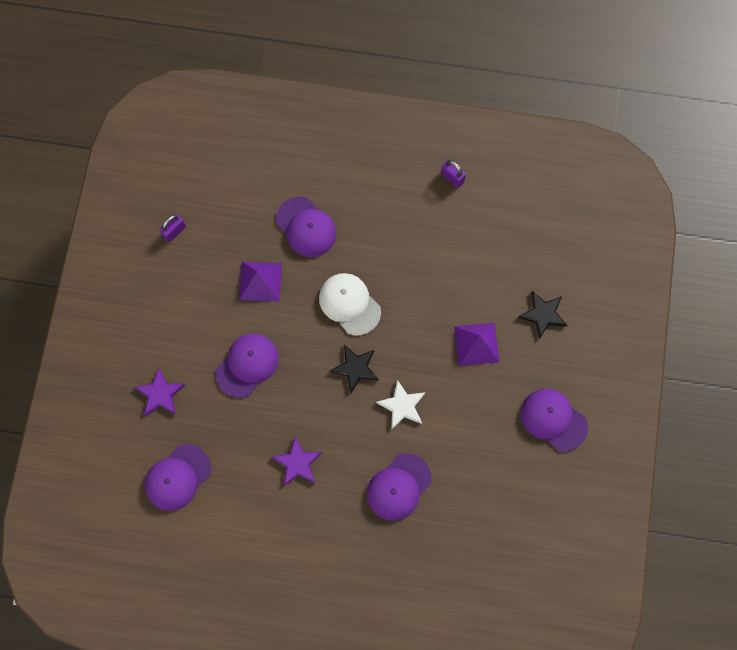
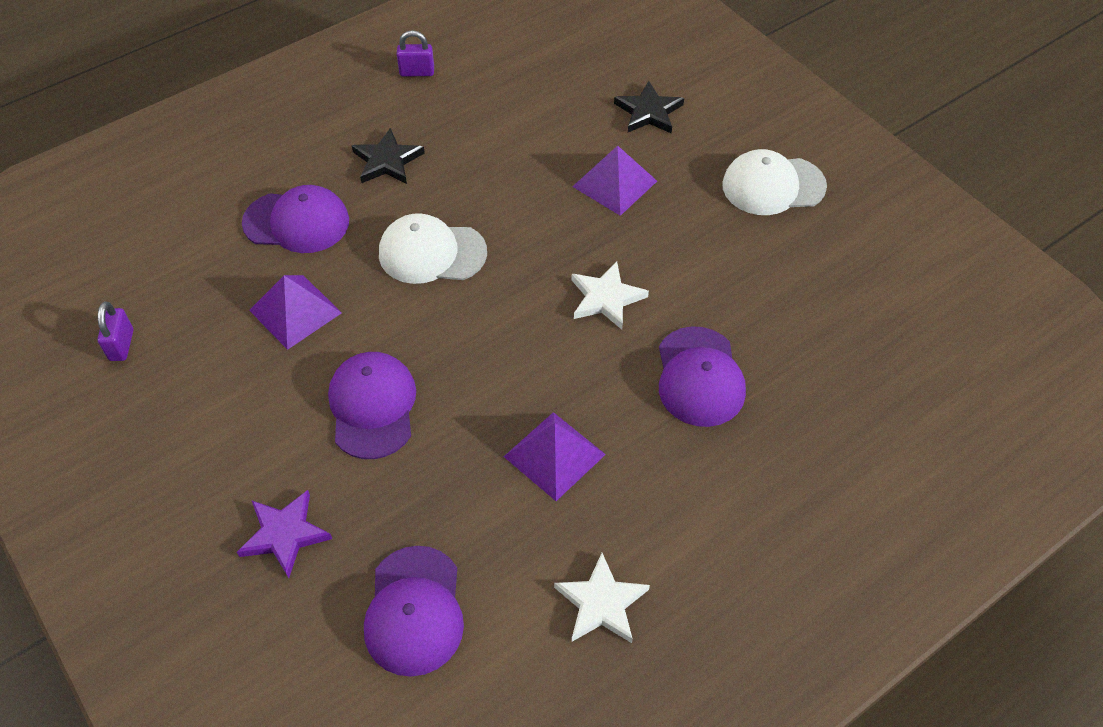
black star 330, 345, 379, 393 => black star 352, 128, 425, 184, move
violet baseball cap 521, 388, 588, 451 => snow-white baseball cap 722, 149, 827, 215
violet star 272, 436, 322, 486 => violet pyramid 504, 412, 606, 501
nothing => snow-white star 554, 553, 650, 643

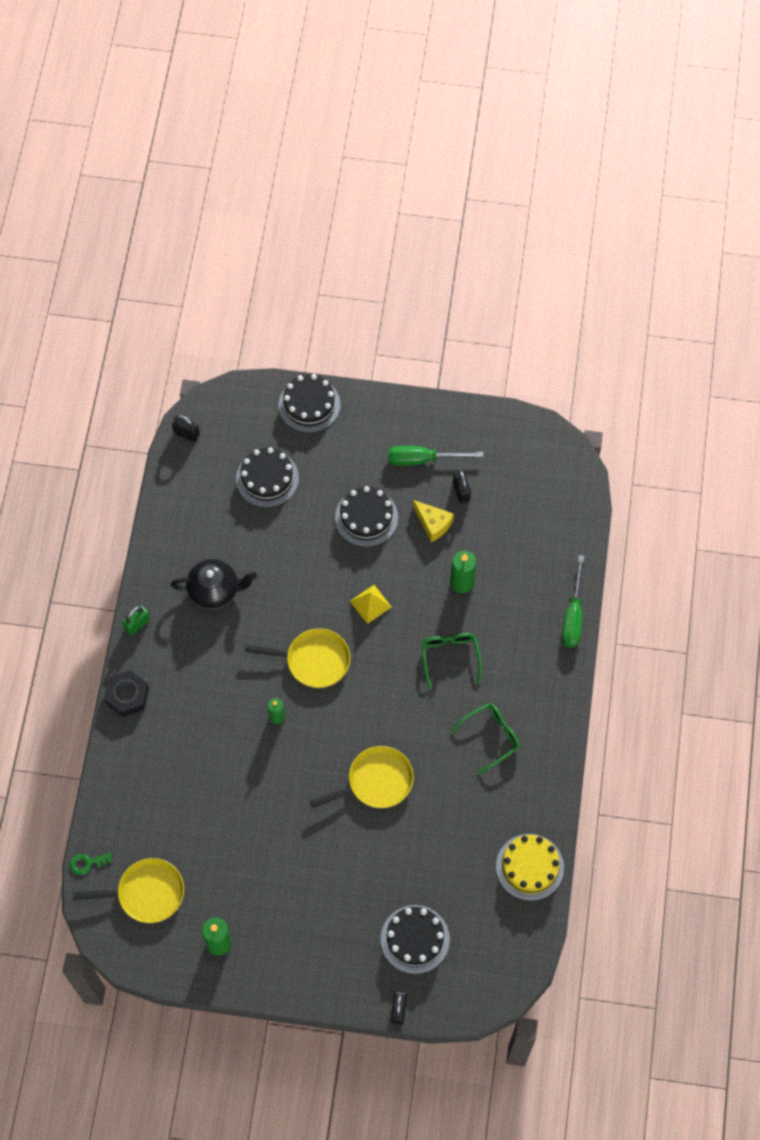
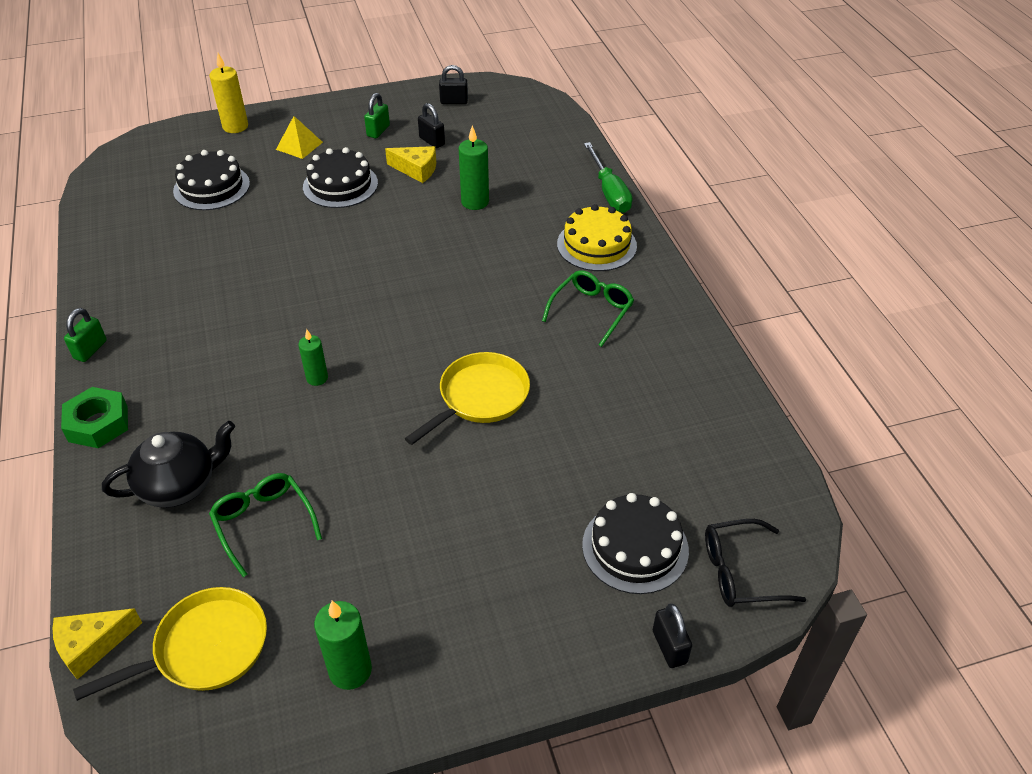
black layer cake 279, 374, 340, 433 => bright yellow candle 209, 53, 248, 133
black small lock 172, 415, 200, 442 => black small lock 439, 65, 468, 104, move
leaf-green screwdriver 388, 446, 484, 466 => leaf-green small lock 364, 93, 390, 138
black china teapot 171, 559, 257, 610 => black china teapot 102, 421, 235, 508, move
bright yellow pyramid 350, 585, 392, 624 => bright yellow pyramid 276, 116, 323, 159, move
bright yellow pan 245, 628, 350, 688 => nothing
leaf-green eyeglasses 422, 633, 482, 689 => leaf-green eyeglasses 209, 473, 322, 577, move
black hex nut 104, 670, 149, 717 => leaf-green hex nut 61, 387, 128, 448
bright yellow layer cake 496, 834, 564, 901 => bright yellow layer cake 557, 204, 637, 271, move
leaf-green key 70, 853, 112, 875 => bright yellow cheese wedge 52, 608, 142, 680
nothing => black eyeglasses 705, 519, 806, 607

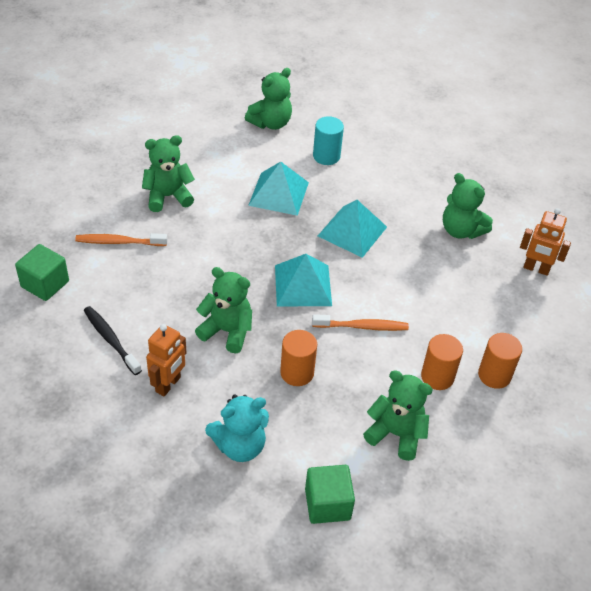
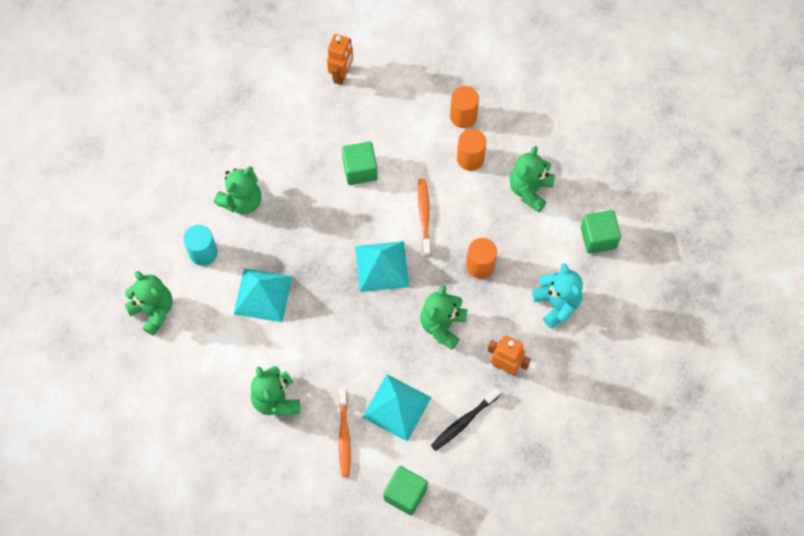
leaf-green teddy 443, 173, 493, 239 => leaf-green teddy 214, 166, 262, 214, move
turquoise pyramid 318, 200, 387, 258 => turquoise pyramid 362, 374, 432, 442, move
nothing => leaf-green solid cube 342, 142, 378, 185

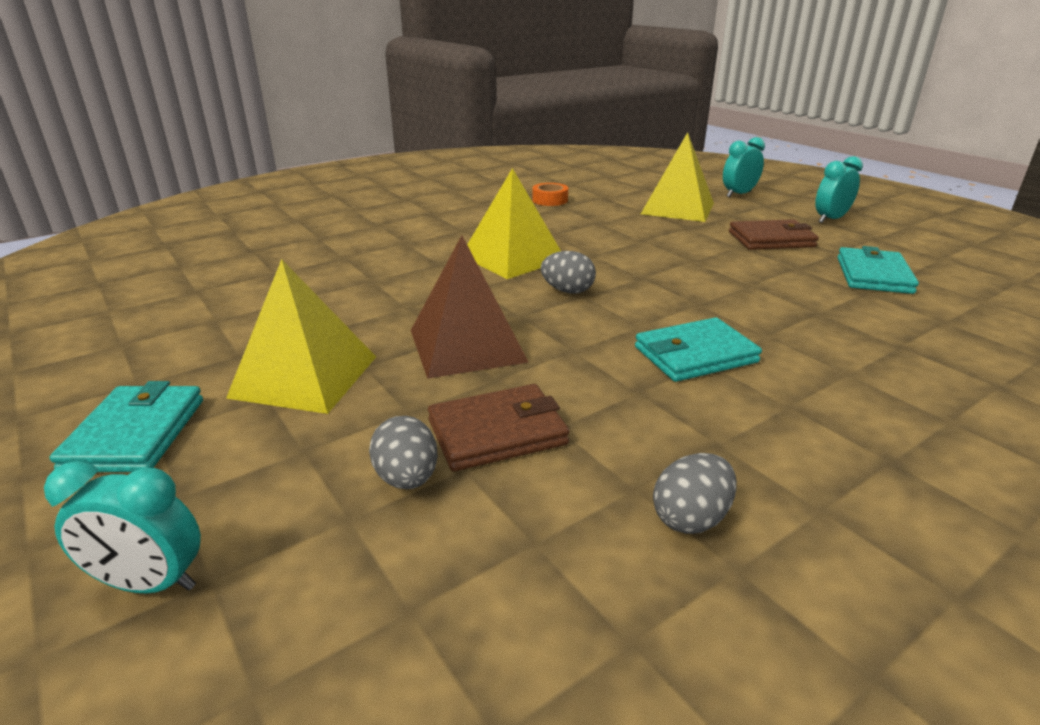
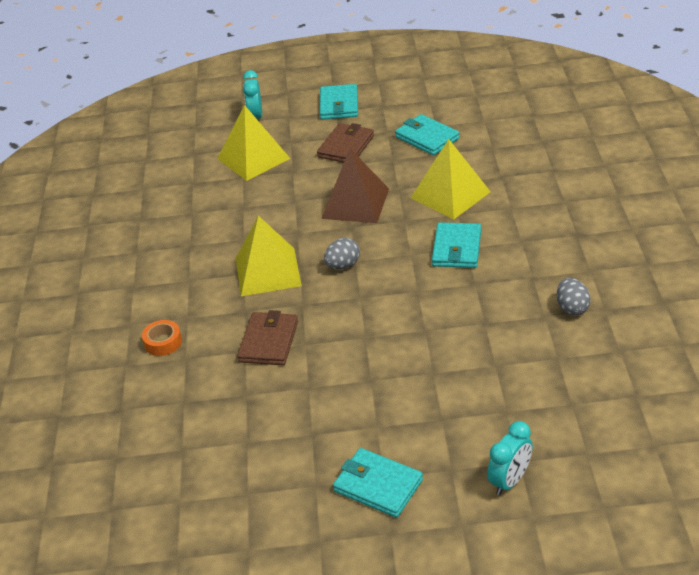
turquoise clock 815, 156, 863, 223 => turquoise billfold 320, 84, 358, 120
orange roll of tape 532, 183, 568, 206 => orange roll of tape 142, 320, 182, 356, move
dark brown pyramid 411, 235, 529, 379 => dark brown pyramid 321, 149, 389, 223, move
bright yellow pyramid 226, 259, 376, 414 => bright yellow pyramid 411, 139, 491, 219, move
dark brown billfold 428, 384, 570, 471 => dark brown billfold 237, 310, 298, 365, move
ash-grey egg shape 369, 416, 438, 489 => nothing

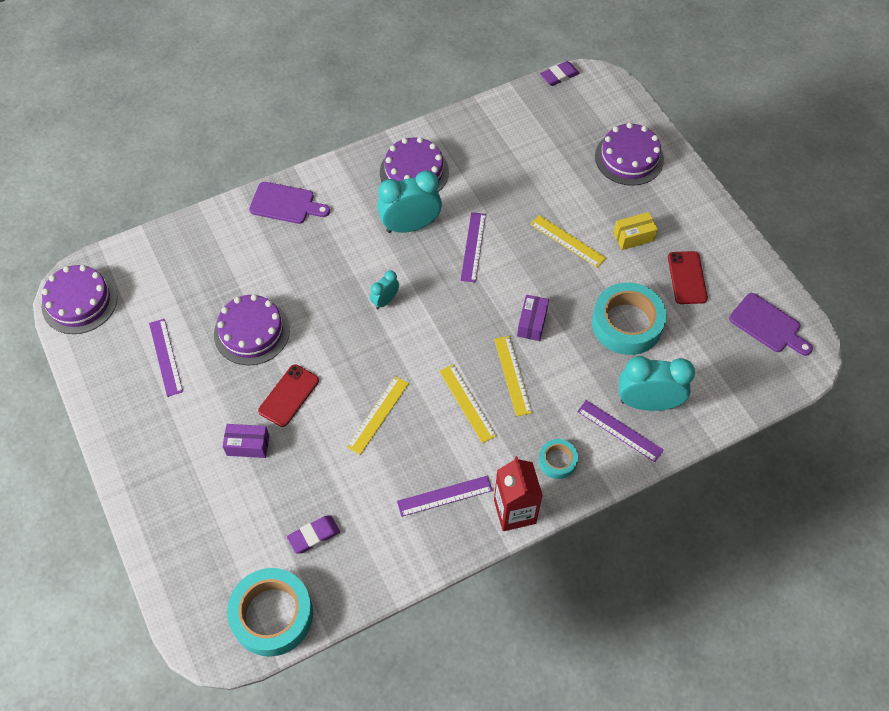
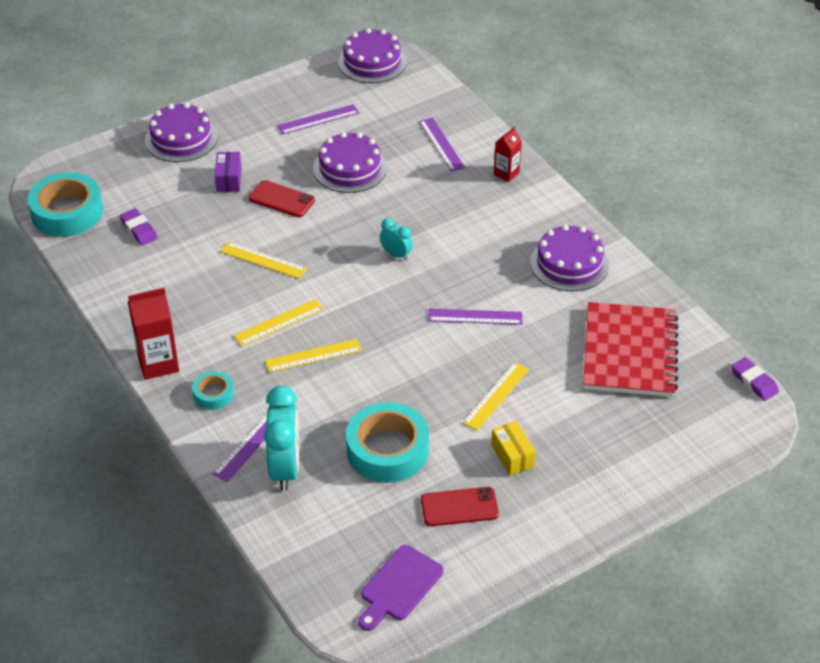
violet layer cake 595, 122, 664, 186 => violet layer cake 145, 103, 218, 162, move
turquoise clock 377, 171, 442, 233 => nothing
violet chopping board 249, 182, 330, 224 => crimson juice carton 494, 127, 522, 182
violet parcel 517, 295, 549, 341 => nothing
violet straightedge 397, 476, 493, 517 => violet straightedge 419, 118, 465, 172, move
nothing => crimson notepad 583, 302, 679, 397

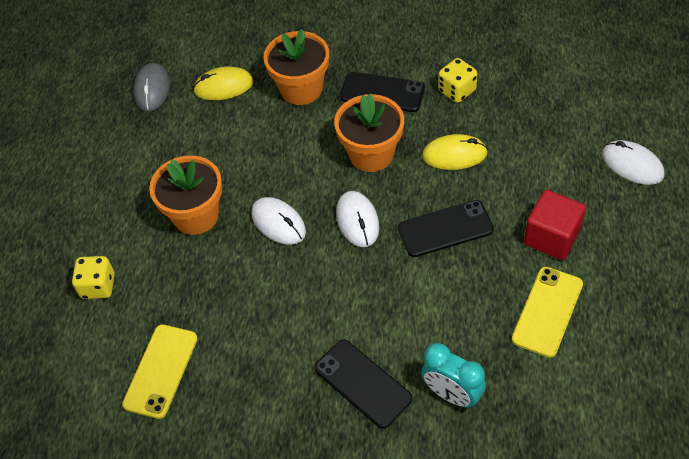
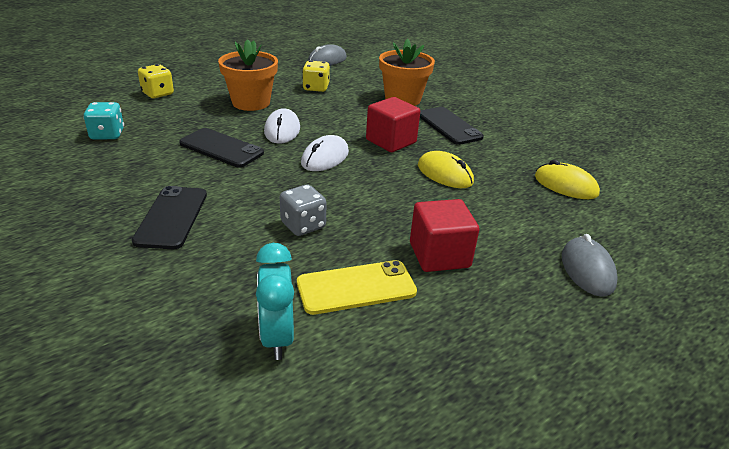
bright yellow dice 438, 58, 477, 103 => bright yellow dice 302, 60, 330, 92, move
bright yellow PC mouse 193, 66, 253, 100 => bright yellow PC mouse 535, 160, 600, 199, move
orange potted plant 334, 94, 404, 172 => crimson solid cube 366, 97, 420, 152
snow-white PC mouse 602, 140, 665, 185 => ash-grey PC mouse 561, 234, 618, 297
black smartphone 398, 200, 494, 257 => black smartphone 179, 128, 264, 167, move
bright yellow smartphone 122, 324, 198, 419 => turquoise dice 83, 102, 124, 140
turquoise clock 421, 343, 486, 408 => turquoise clock 256, 243, 294, 360, move
nothing => ash-grey dice 280, 184, 327, 236

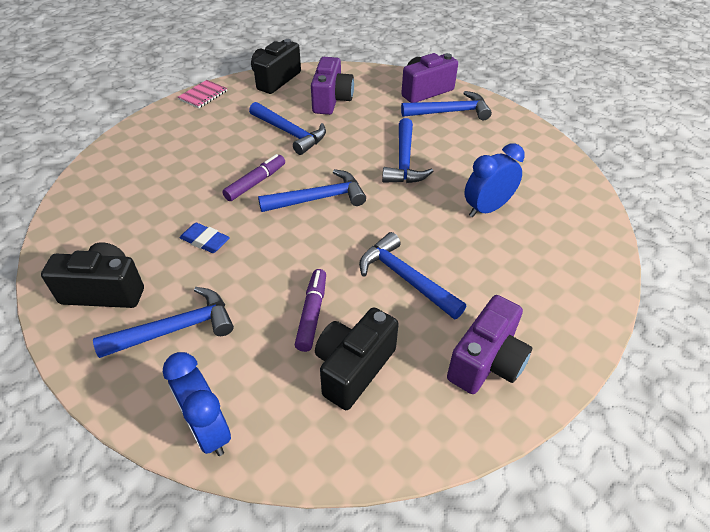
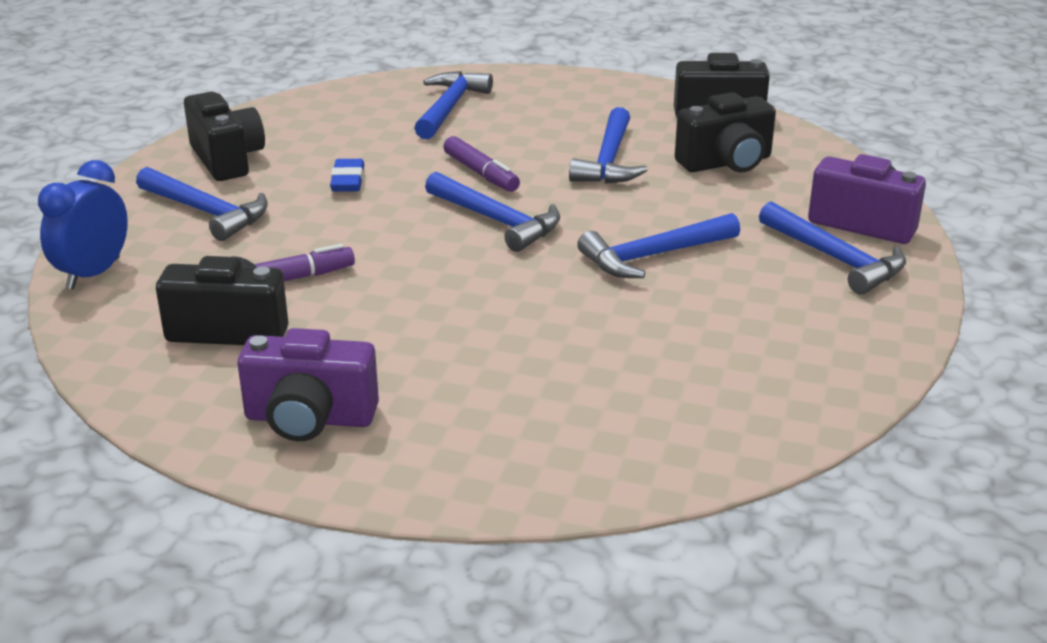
violet camera 311, 57, 354, 115 => black camera 675, 93, 776, 172
pink notepad 178, 80, 227, 108 => nothing
cobalt clock 464, 143, 525, 217 => nothing
violet marker pen 222, 154, 285, 201 => violet marker pen 444, 136, 520, 192, 45 degrees clockwise
cobalt hammer 359, 232, 466, 320 => cobalt hammer 414, 71, 493, 139, move

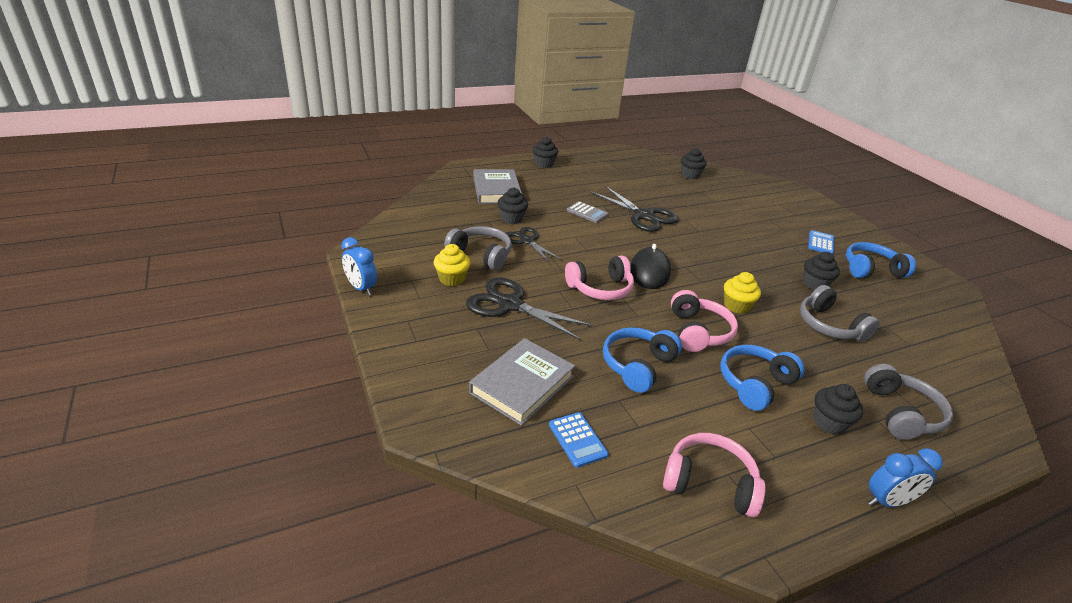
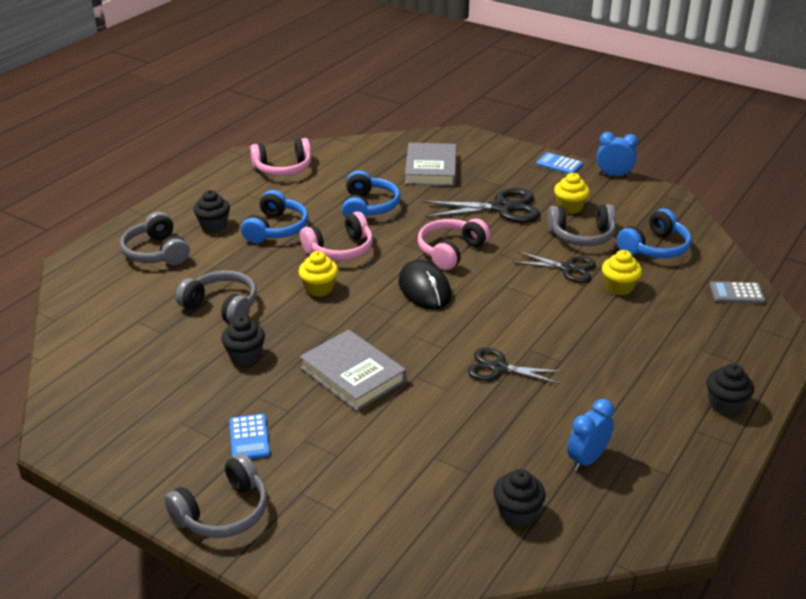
ash-grey hardcover 473, 169, 522, 204 => ash-grey hardcover 300, 330, 406, 411, move
black pair of scissors 591, 186, 679, 232 => black pair of scissors 468, 348, 563, 384, x0.65
black muffin 497, 187, 528, 224 => bright yellow muffin 602, 250, 642, 296
ash-grey pocket calculator 567, 201, 608, 223 => ash-grey pocket calculator 709, 281, 766, 304, move
cobalt headphones 846, 242, 916, 278 => cobalt headphones 617, 209, 691, 258, move
pink headphones 671, 290, 738, 352 => pink headphones 300, 211, 373, 260, 90 degrees counterclockwise
cobalt pocket calculator 549, 412, 608, 468 => cobalt pocket calculator 536, 152, 583, 174, move
cobalt clock 868, 448, 943, 507 => cobalt clock 567, 399, 614, 471, move
nothing => ash-grey headphones 164, 454, 268, 538

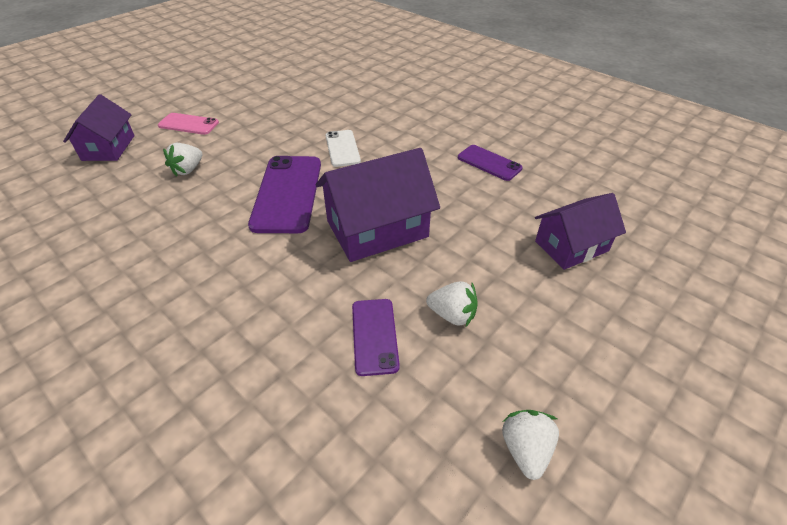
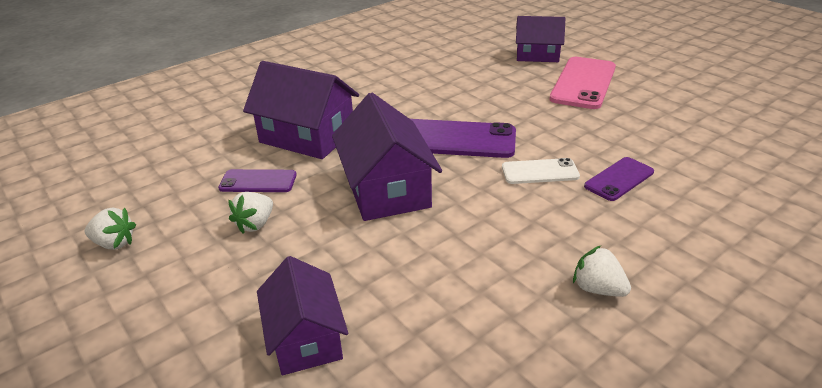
pink smartphone 158, 113, 219, 135 => pink smartphone 549, 57, 616, 109, x1.76
snow-white strawberry 163, 143, 202, 176 => snow-white strawberry 573, 246, 631, 297, move
violet smartphone 458, 145, 523, 181 => violet smartphone 584, 157, 654, 201, move
nothing => violet toy house 243, 61, 359, 159

